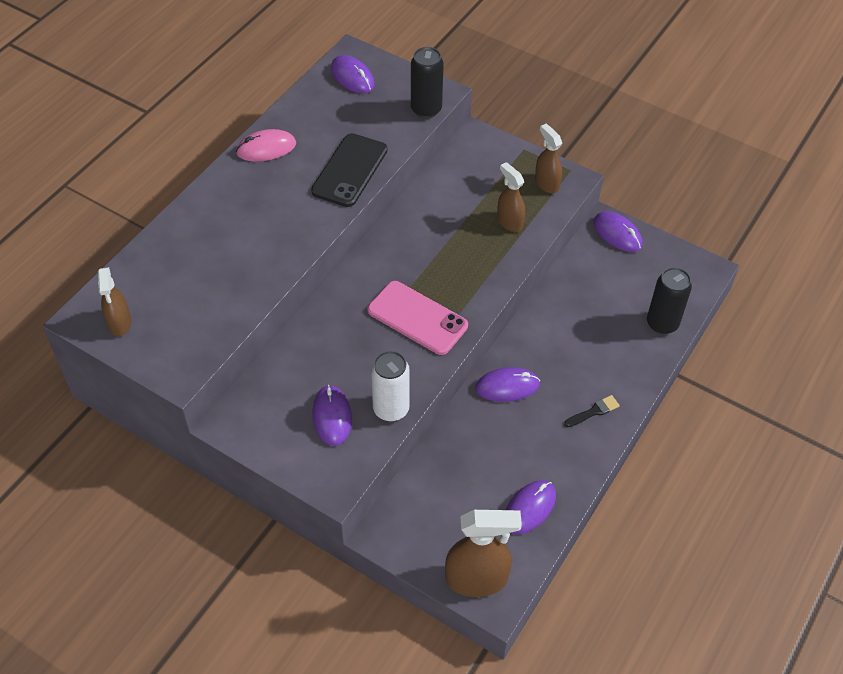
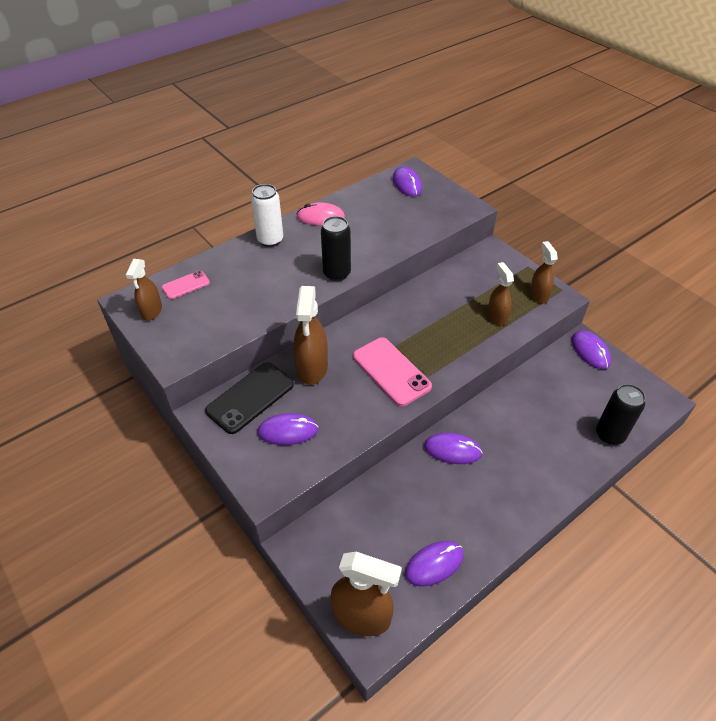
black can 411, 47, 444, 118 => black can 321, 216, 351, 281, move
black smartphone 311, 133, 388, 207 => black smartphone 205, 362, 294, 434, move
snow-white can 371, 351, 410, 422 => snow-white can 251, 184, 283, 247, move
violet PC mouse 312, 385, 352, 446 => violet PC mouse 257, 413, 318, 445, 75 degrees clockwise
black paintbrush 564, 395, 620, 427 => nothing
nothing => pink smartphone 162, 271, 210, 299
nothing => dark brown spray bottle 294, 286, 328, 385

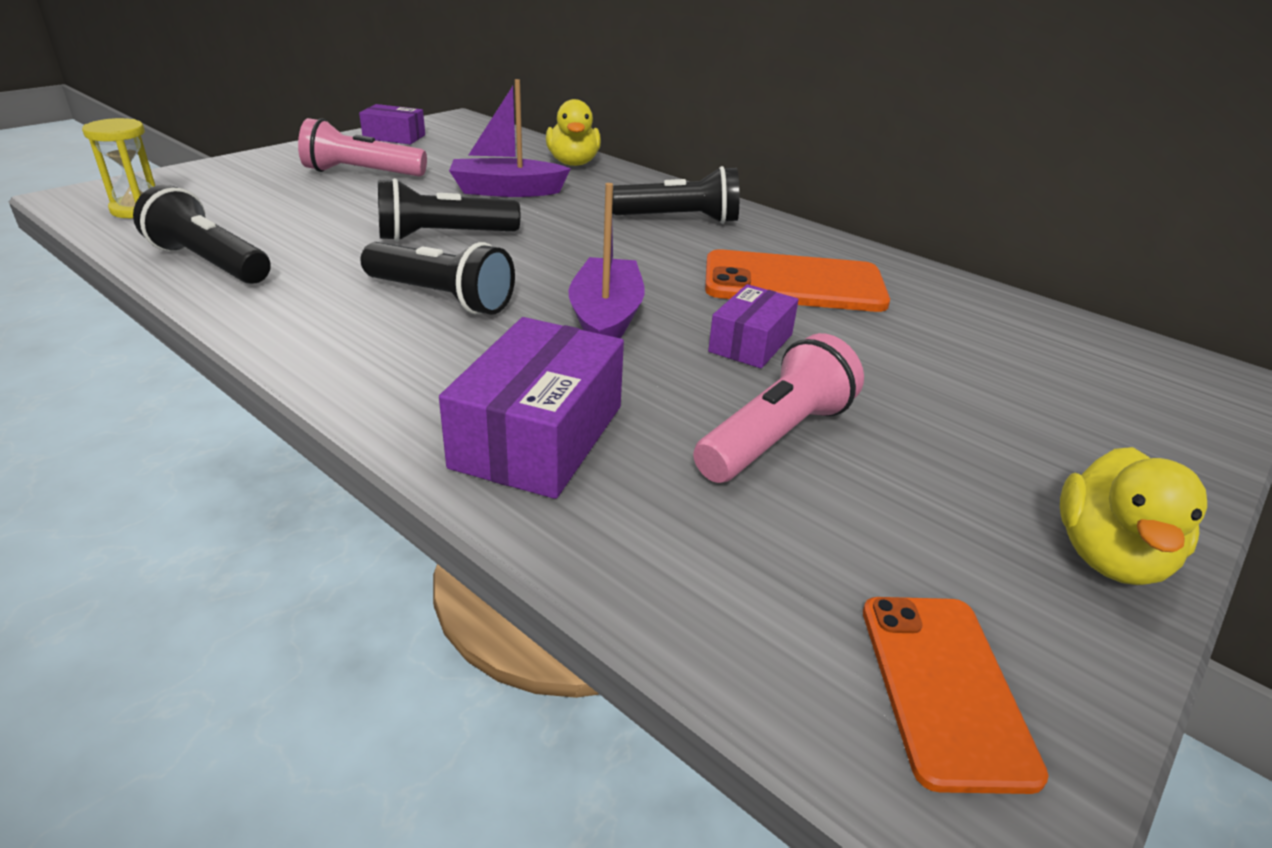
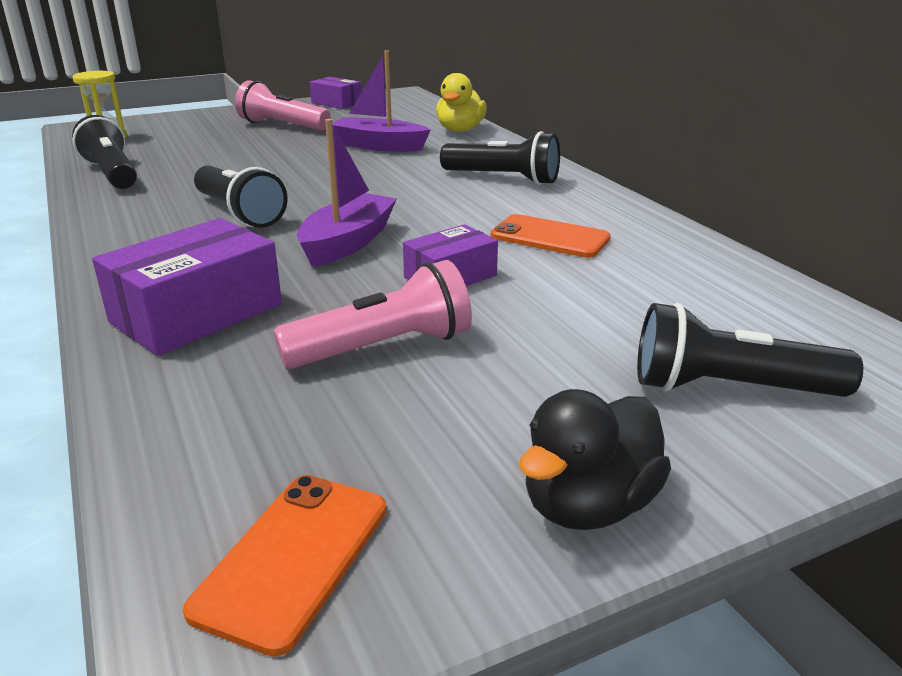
black flashlight 378, 178, 520, 242 => black flashlight 637, 303, 863, 397, move
orange smartphone 705, 249, 890, 312 => orange smartphone 491, 214, 611, 258, x0.64
bright yellow duck 1060, 447, 1207, 585 => black duck 519, 389, 671, 530

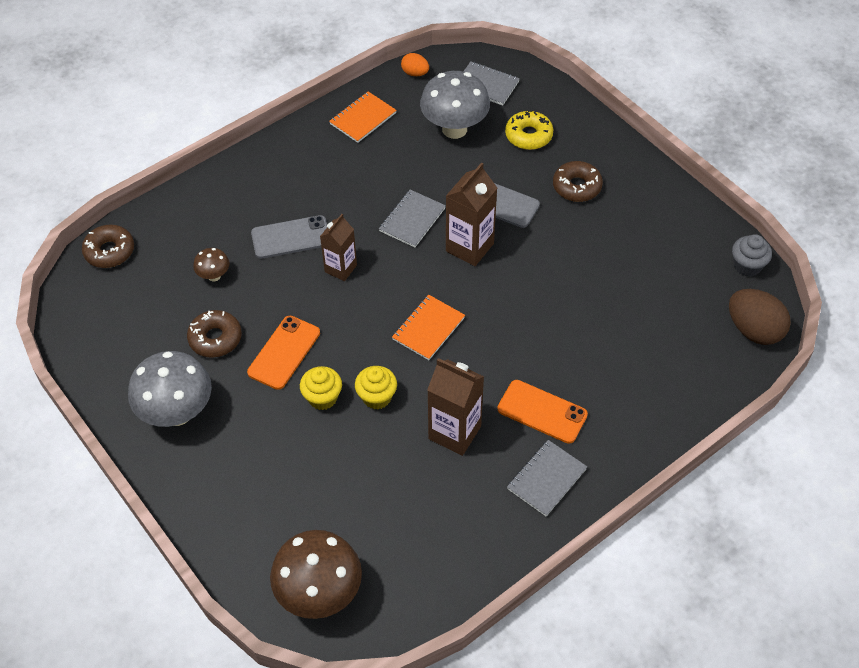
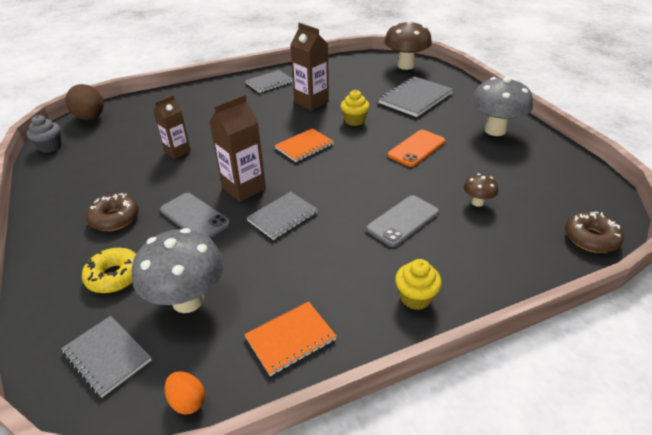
dark brown juice carton 320, 214, 357, 281 => dark brown juice carton 153, 95, 191, 159, move
ash-grey smartphone 251, 215, 327, 259 => ash-grey smartphone 366, 195, 439, 247, 45 degrees counterclockwise
dark brown doughnut 187, 310, 242, 358 => nothing
bright yellow muffin 300, 366, 342, 410 => bright yellow muffin 395, 259, 442, 310, move
orange smartphone 497, 380, 588, 444 => nothing
nothing => ash-grey notepad 378, 77, 453, 117

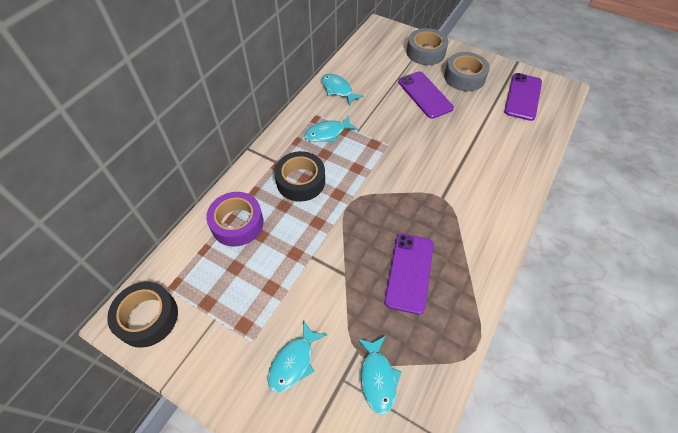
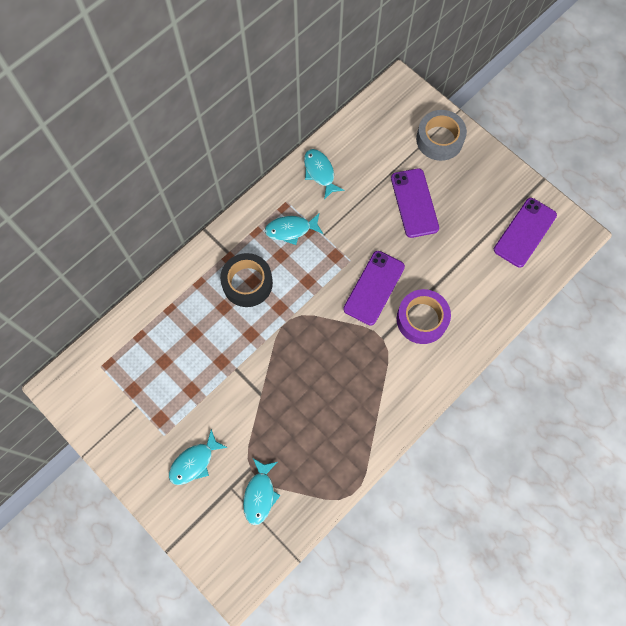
ash-grey roll of tape 444, 52, 490, 91 => nothing
violet roll of tape 206, 192, 264, 247 => violet roll of tape 397, 289, 451, 344, move
violet smartphone 384, 234, 434, 315 => violet smartphone 343, 251, 405, 326, move
black roll of tape 107, 282, 178, 348 => nothing

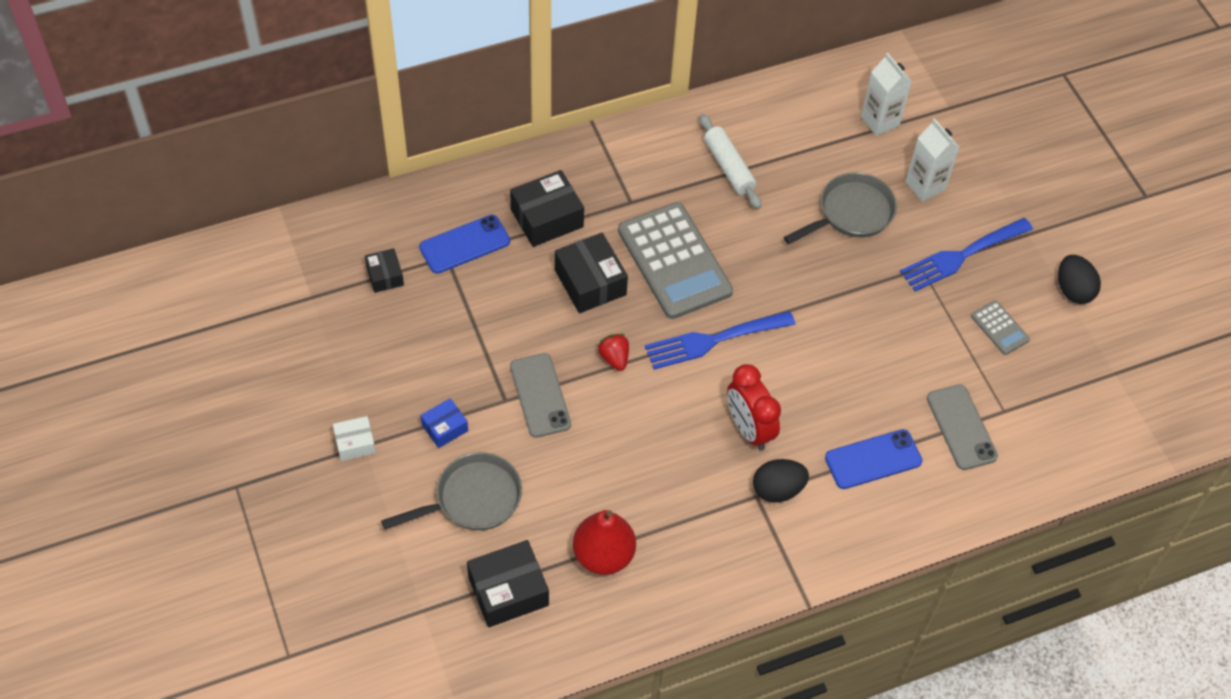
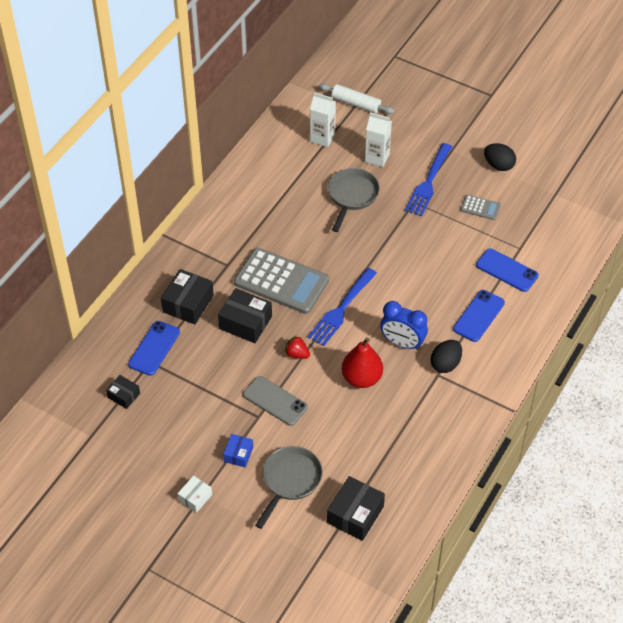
snow-white rolling pin 700, 114, 761, 209 => snow-white rolling pin 319, 84, 394, 114, move
crimson clock 727, 364, 781, 450 => cobalt clock 380, 301, 428, 350
ash-grey smartphone 927, 384, 998, 470 => cobalt smartphone 476, 248, 538, 292
crimson pear 573, 510, 636, 575 => crimson pear 342, 338, 383, 388, move

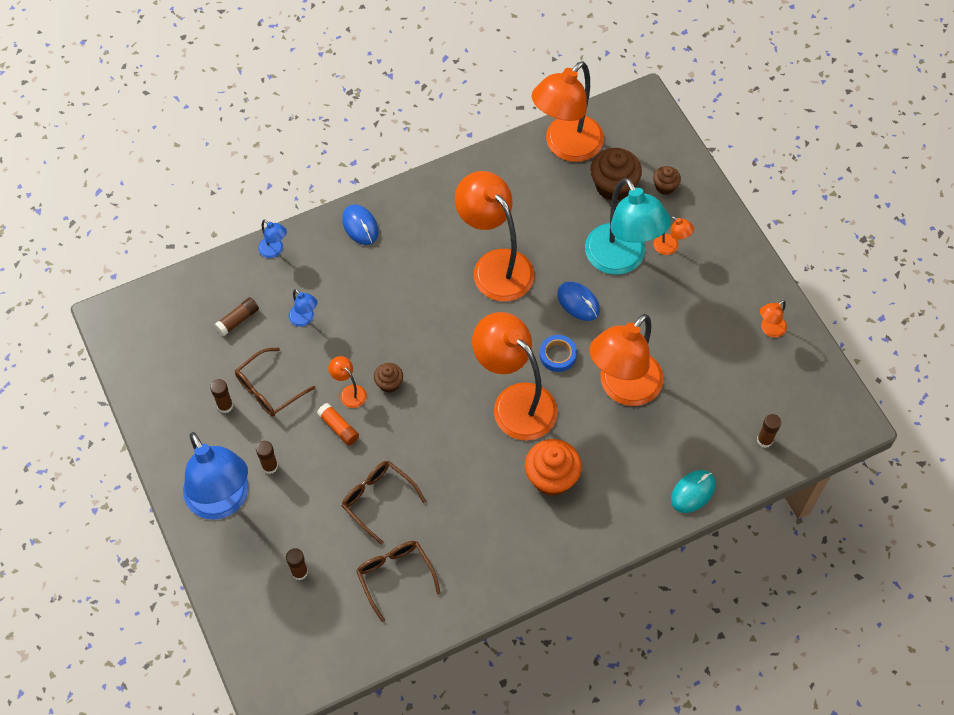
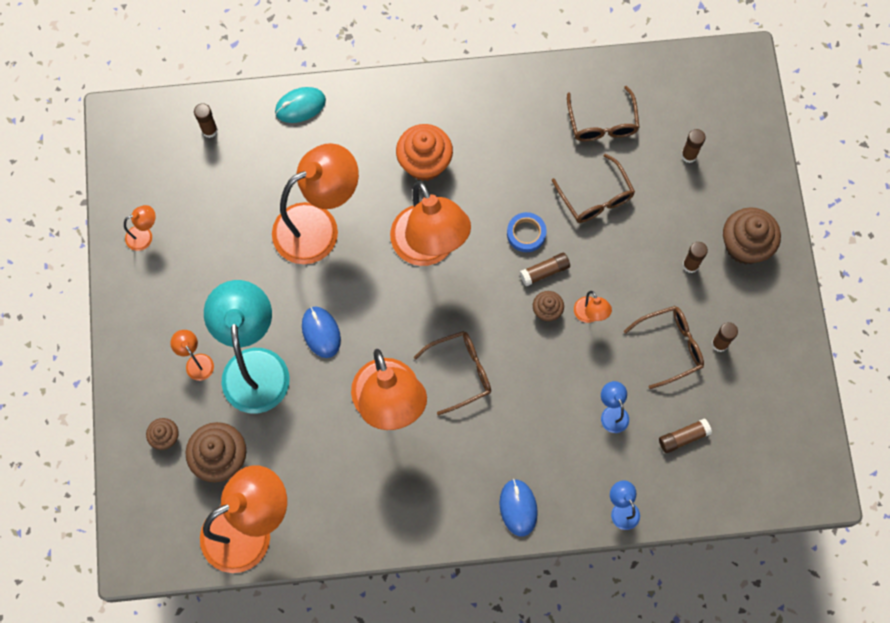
cobalt roll of tape 539, 335, 577, 372 => cobalt roll of tape 507, 212, 547, 252, move
orange stick of glue 317, 403, 359, 446 => nothing
cobalt reading lamp 183, 432, 249, 520 => dark brown muffin 723, 207, 781, 265
nothing => dark brown stick of glue 520, 253, 570, 286
nothing => dark brown eyeglasses 413, 331, 491, 415

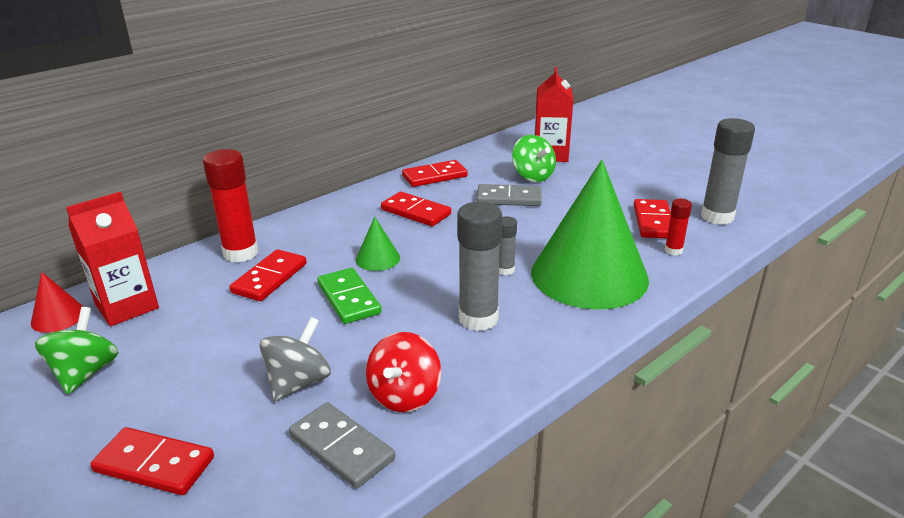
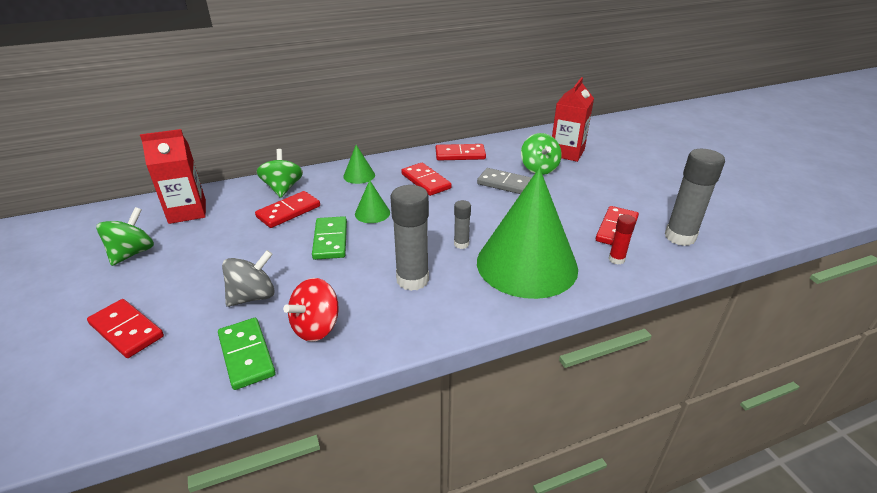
crimson stick of glue 203, 149, 259, 263 => leaf-green spinning top 257, 149, 303, 198
crimson solid cone 31, 272, 84, 333 => nothing
ash-grey domino tile 289, 402, 395, 488 => leaf-green domino tile 218, 318, 276, 390
nothing => leaf-green solid cone 343, 145, 375, 184

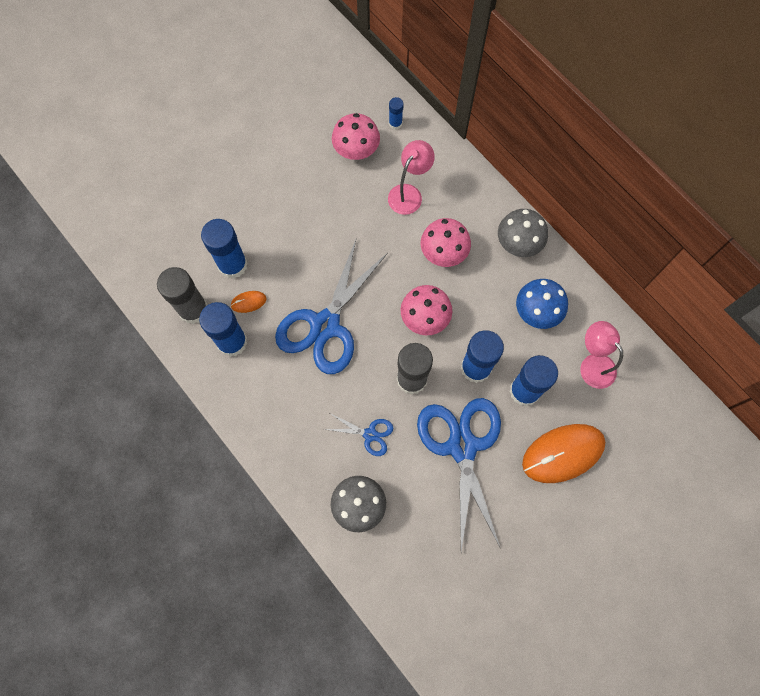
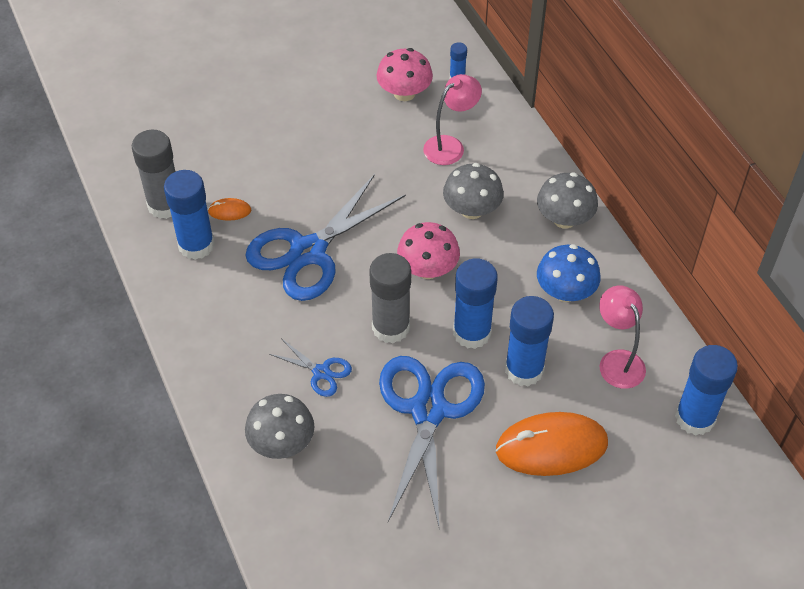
pink toadstool 421, 218, 471, 267 => ash-grey toadstool 443, 163, 504, 219
cobalt stick of glue 201, 219, 248, 279 => cobalt stick of glue 675, 345, 738, 436, move

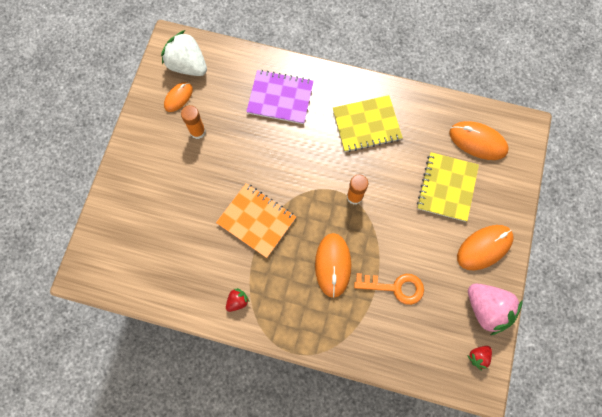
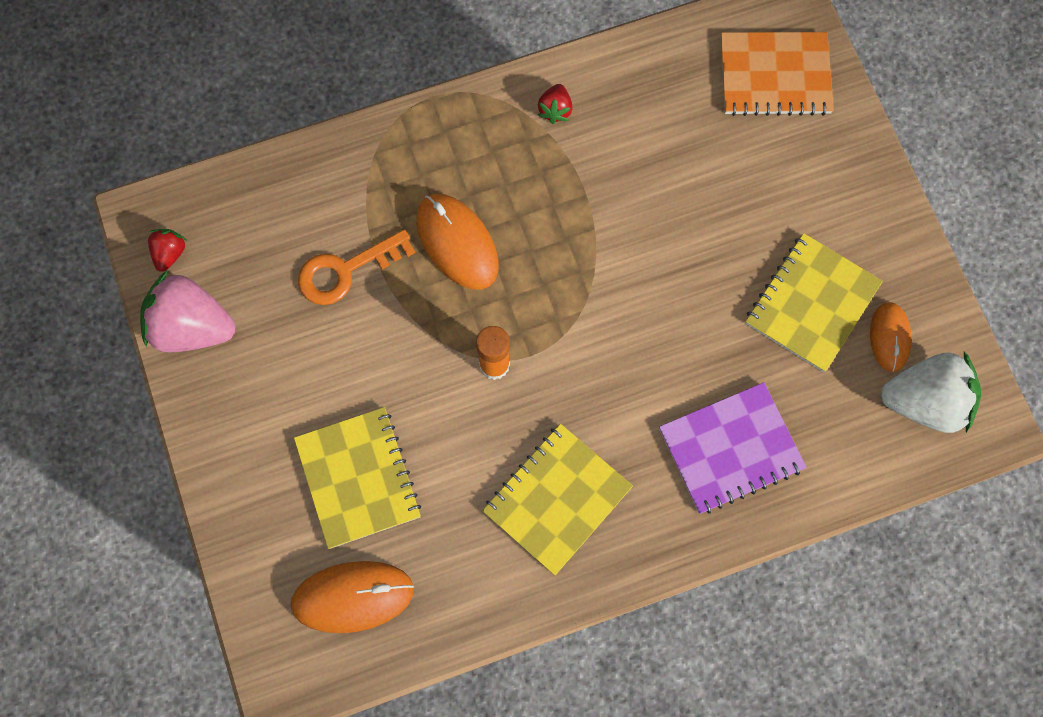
orange stick of glue 181, 105, 206, 139 => bright yellow notepad 745, 233, 883, 372
orange notepad 216, 183, 296, 258 => orange notepad 720, 32, 834, 116, move
orange PC mouse 457, 225, 514, 271 => nothing

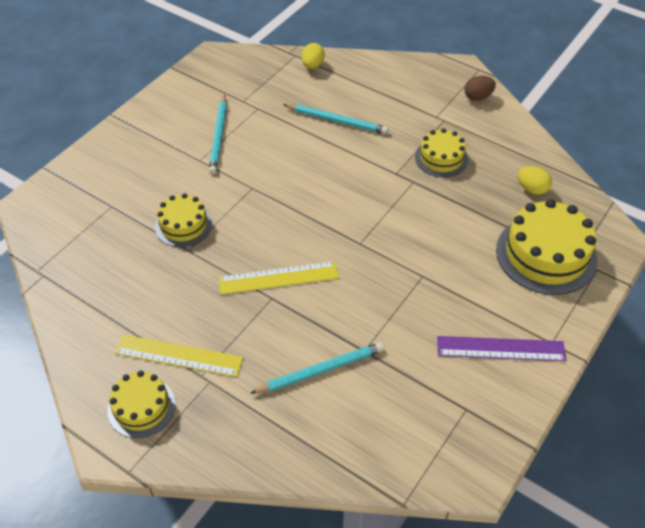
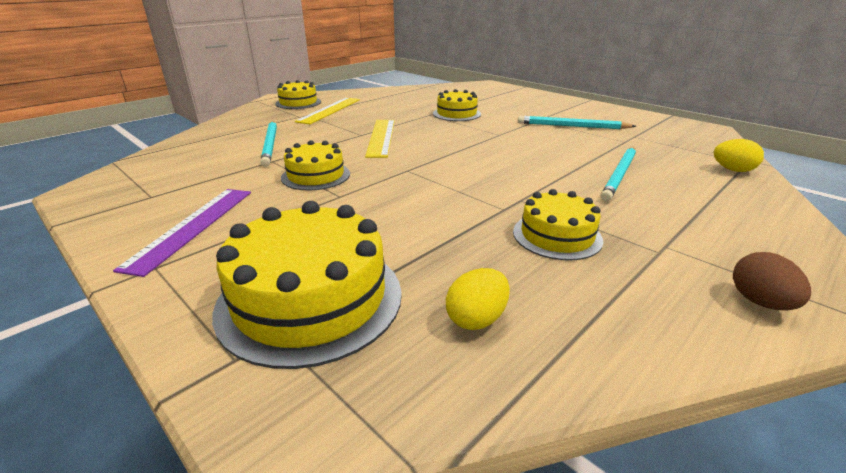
nothing => bright yellow layer cake 281, 140, 350, 191

